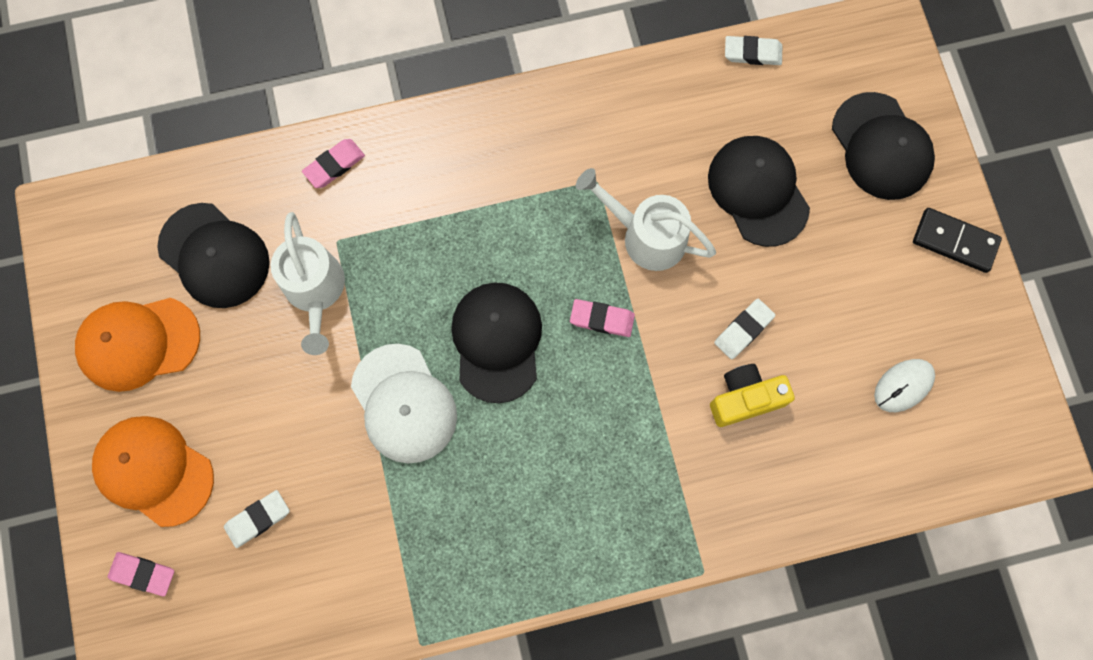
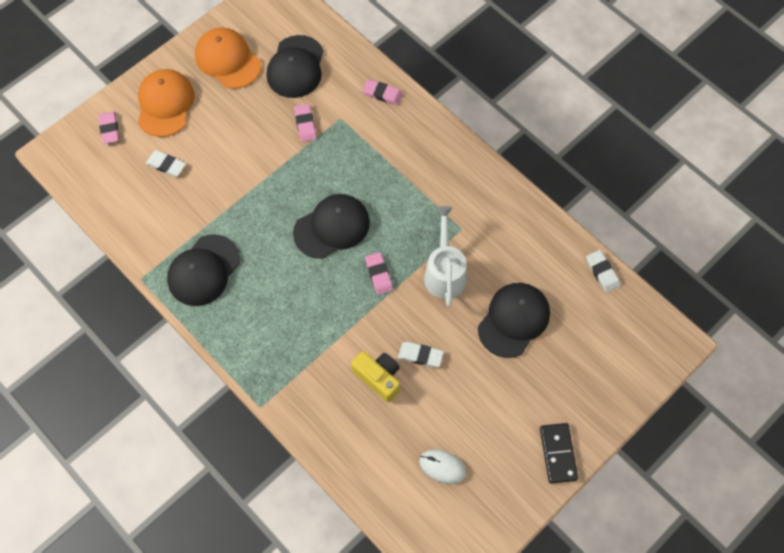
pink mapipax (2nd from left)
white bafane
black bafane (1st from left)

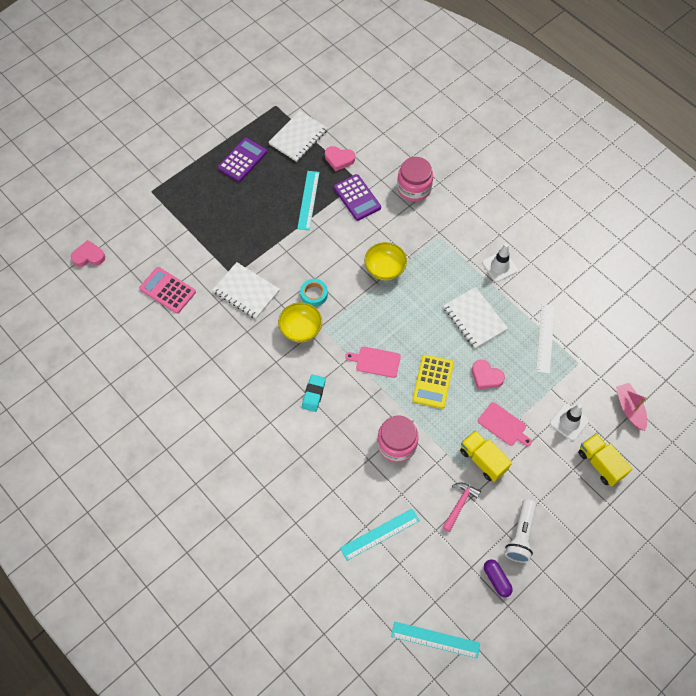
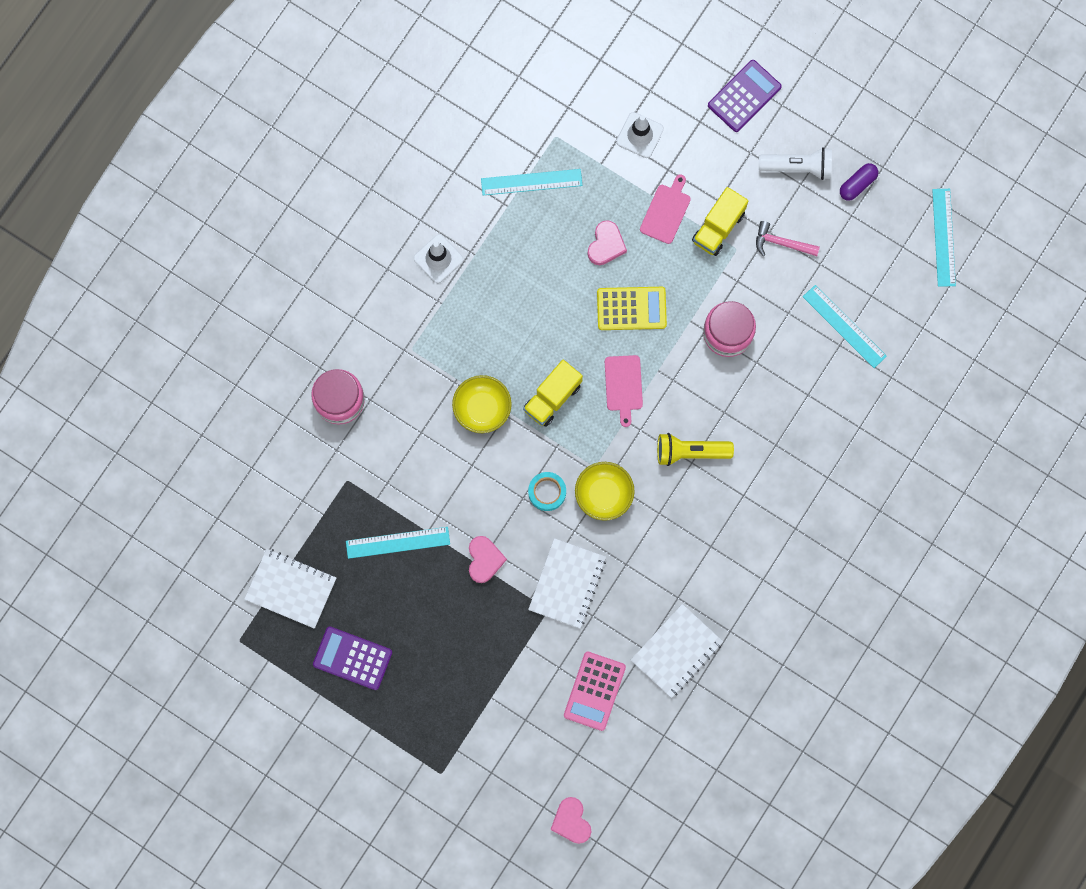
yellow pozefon
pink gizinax (1st from left)
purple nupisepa (2nd from left)
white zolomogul (3rd from left)
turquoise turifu (2nd from left)
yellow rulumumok (1st from left)
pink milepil

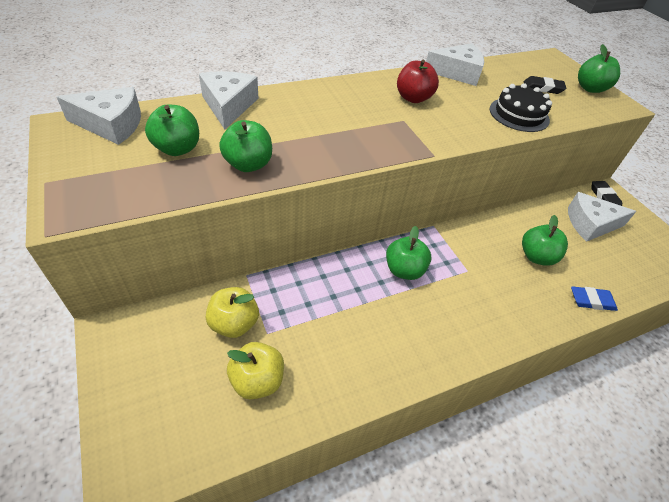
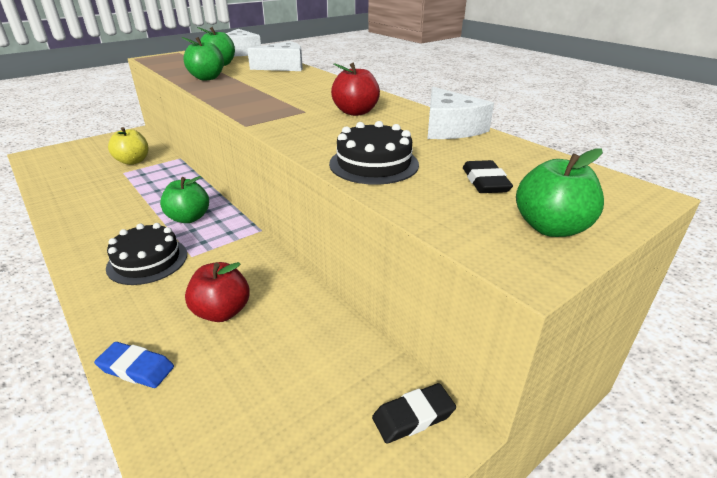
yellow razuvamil (2nd from left in the first image)
red razuvamil (1st from left)
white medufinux (4th from left in the first image)
blue mapipax
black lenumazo (1st from left)

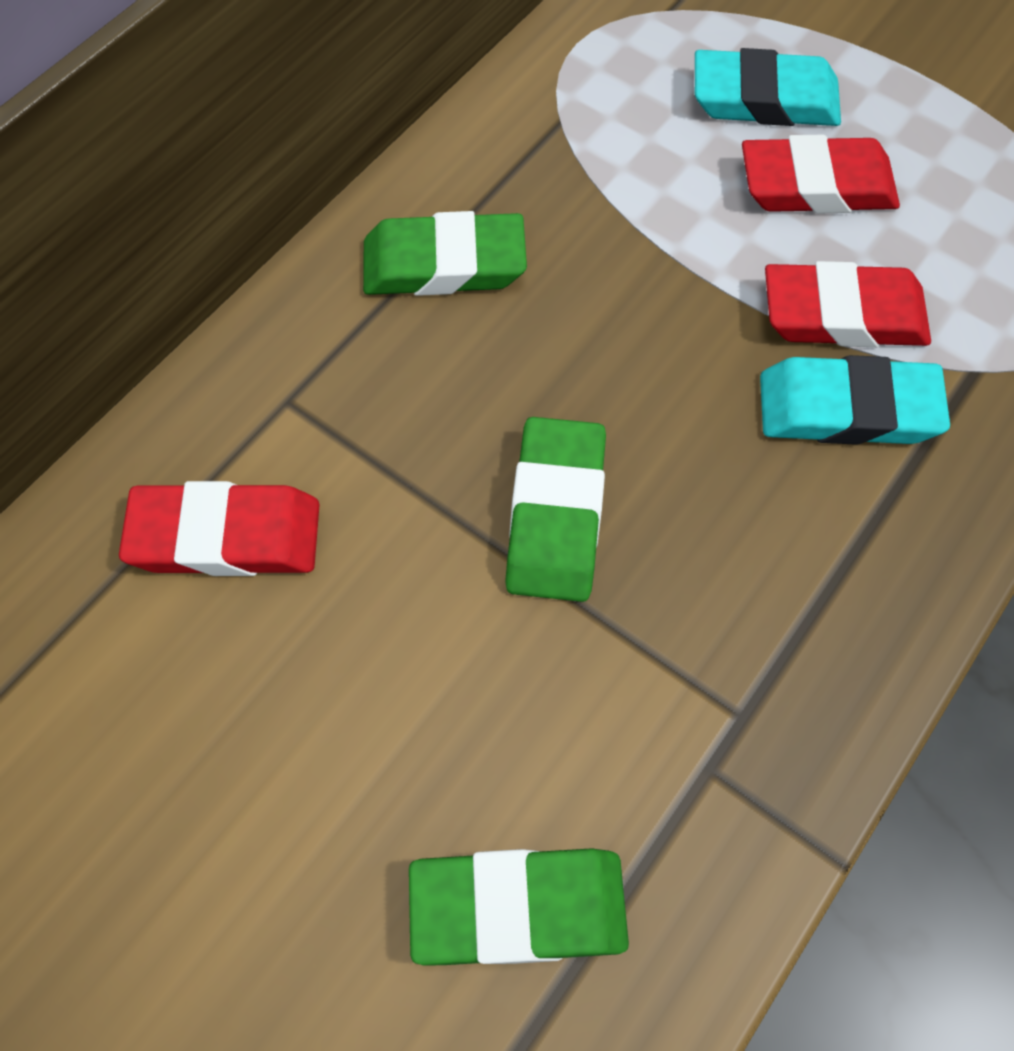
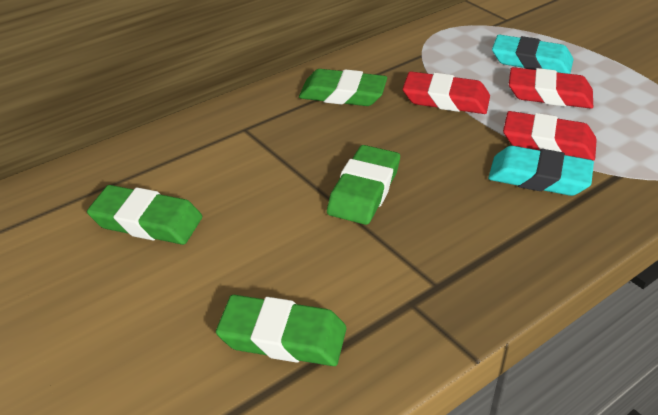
red mapipax (1st from left)
green mapipax (1st from left)

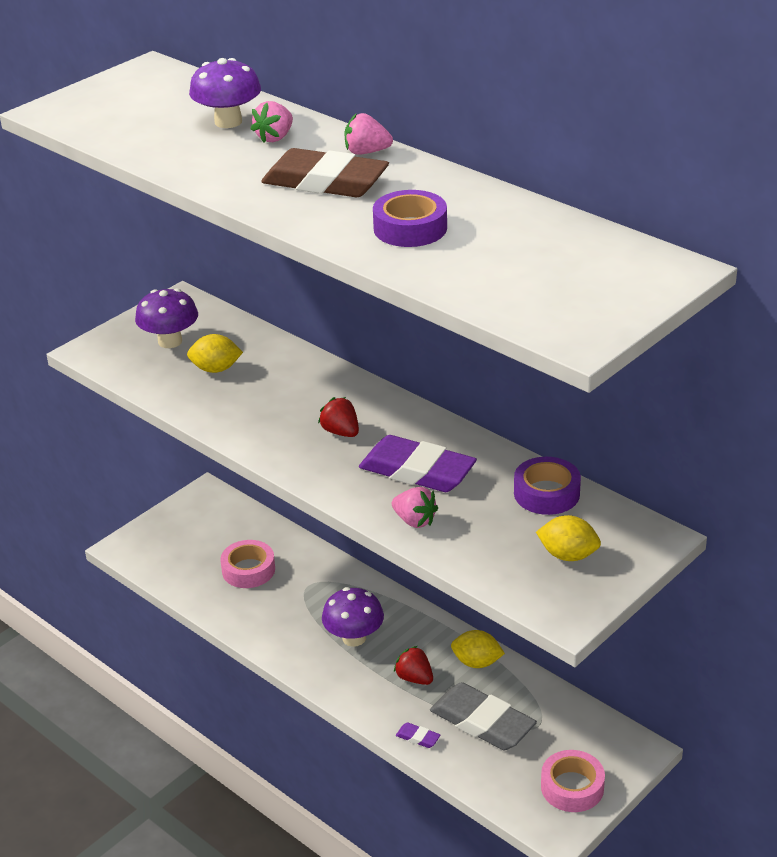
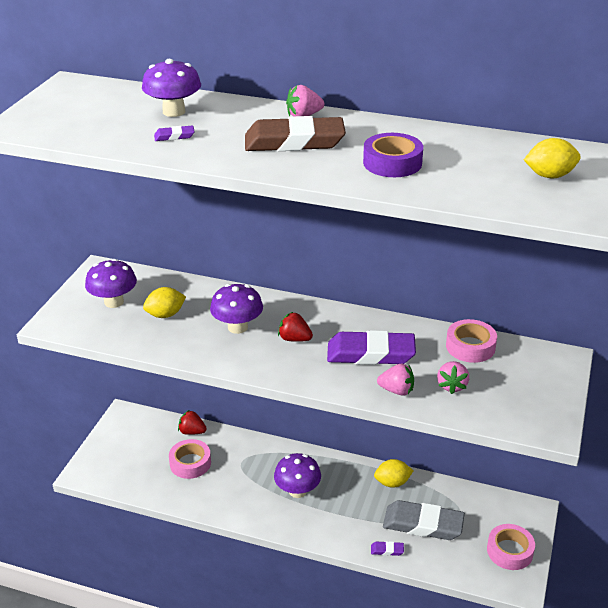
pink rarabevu (3rd from left)
red rarabevu (1st from left)
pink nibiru (2nd from left)
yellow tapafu (3rd from left)
purple mapipax (1st from left)
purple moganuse (3rd from left)

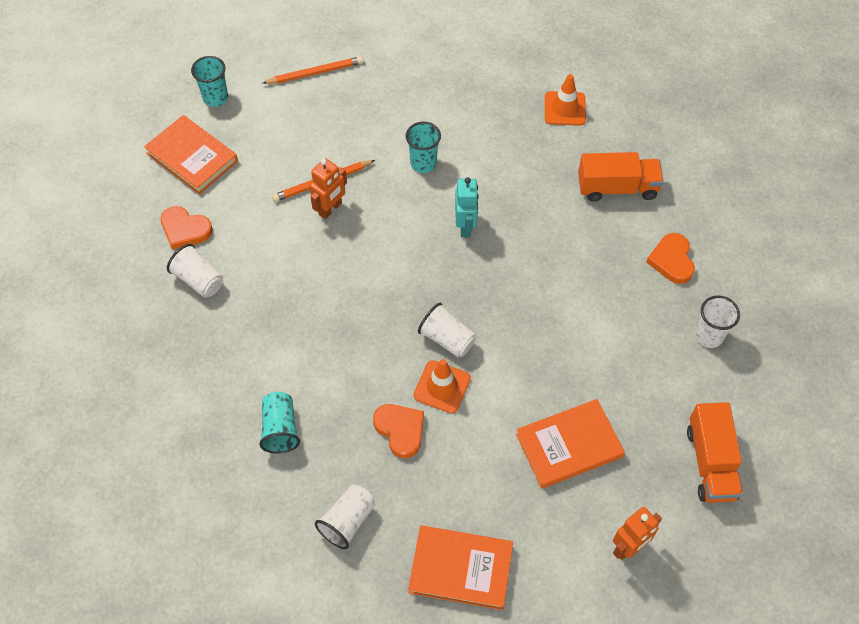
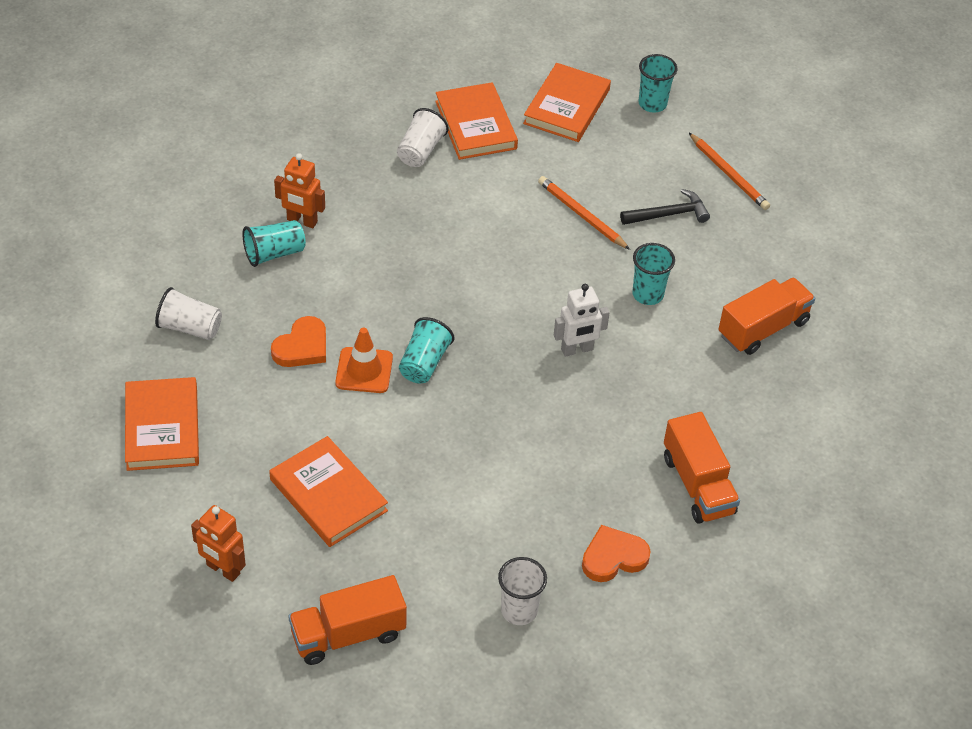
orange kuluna (3rd from left)
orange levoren (2nd from left)
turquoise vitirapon (2nd from left)
white levoren
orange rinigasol (2nd from left in the first image)
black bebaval
orange rulumumok (3rd from left)

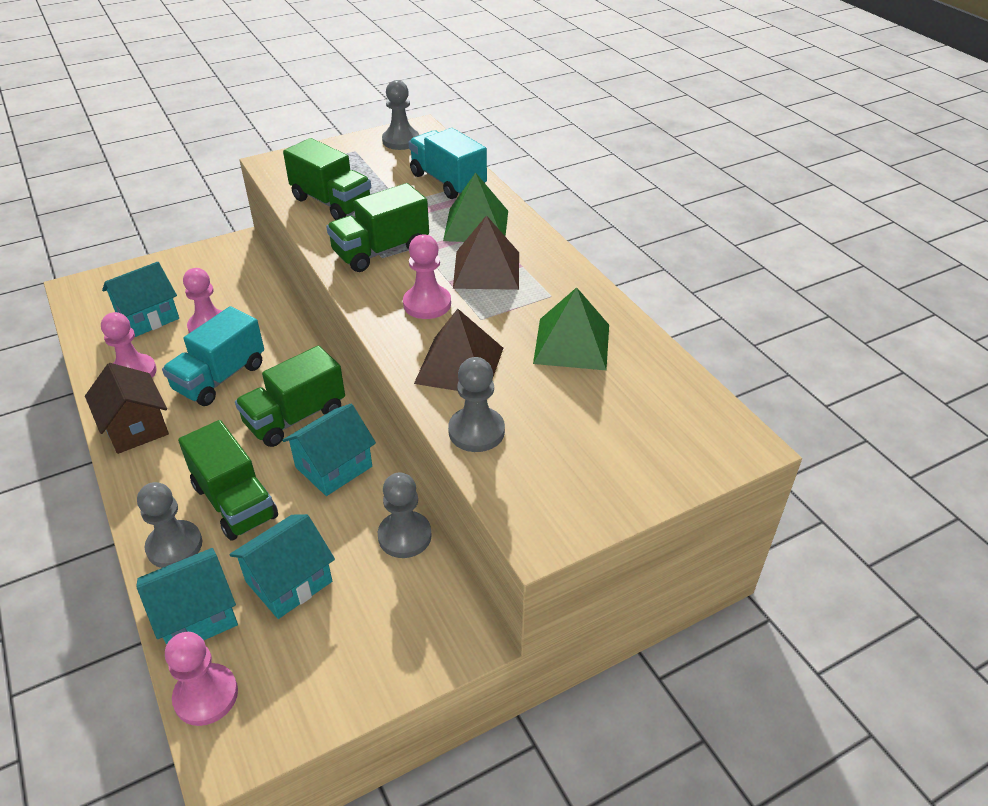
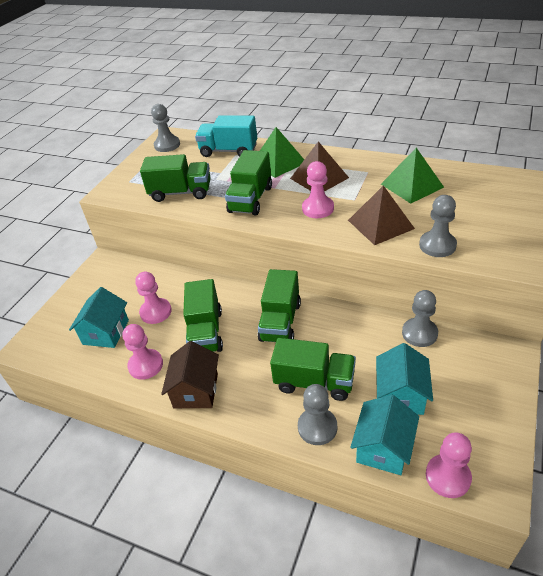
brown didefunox
green rulumumok (2nd from left)
turquoise didefunox (4th from left in the first image)

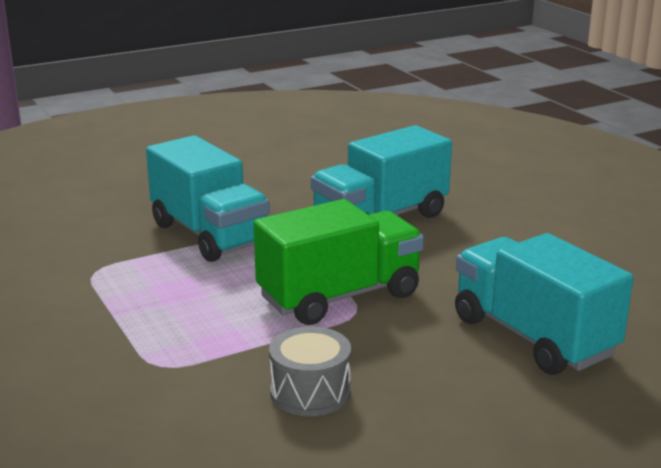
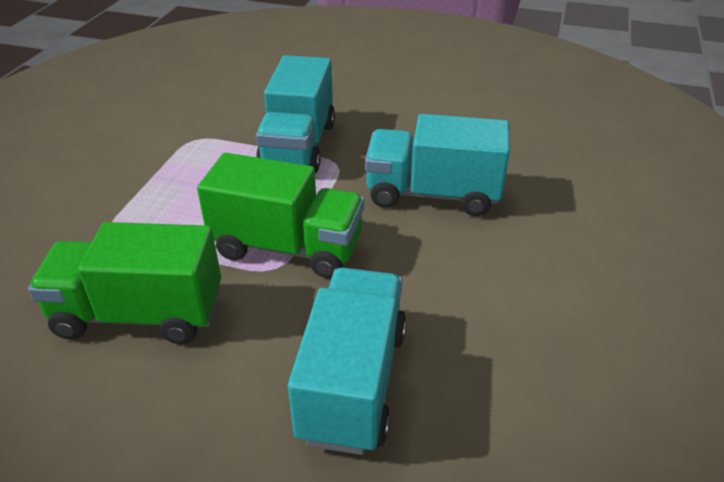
green rulumumok (1st from left)

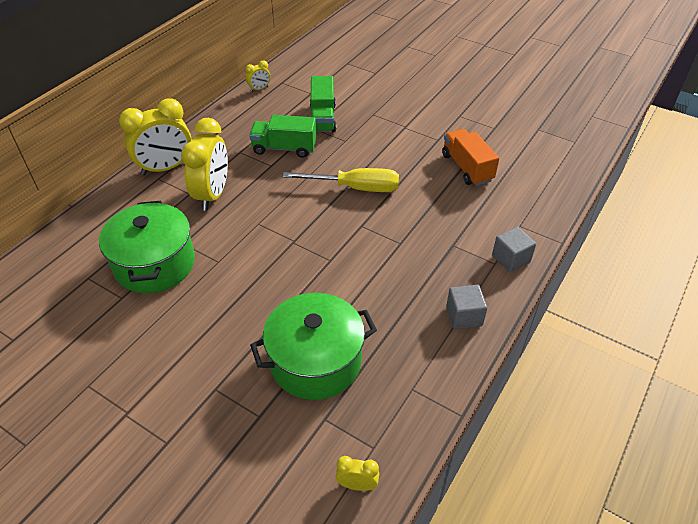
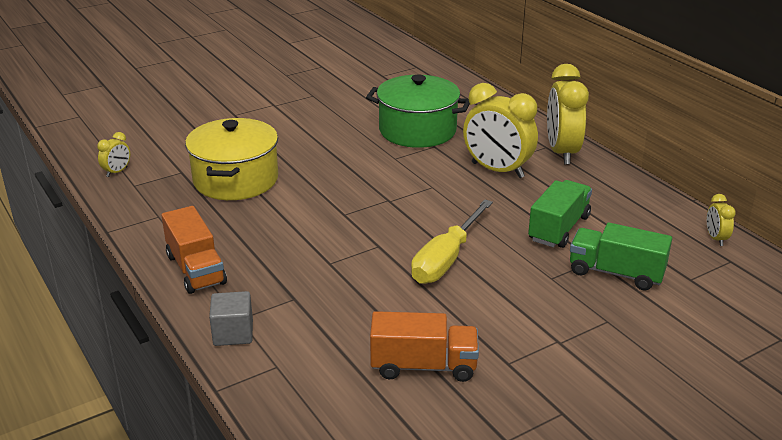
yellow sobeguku
orange rulumumok (1st from left)

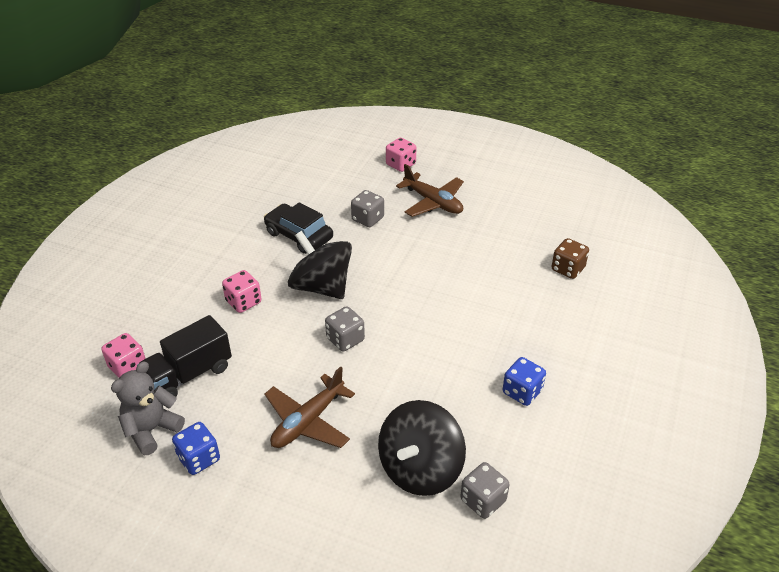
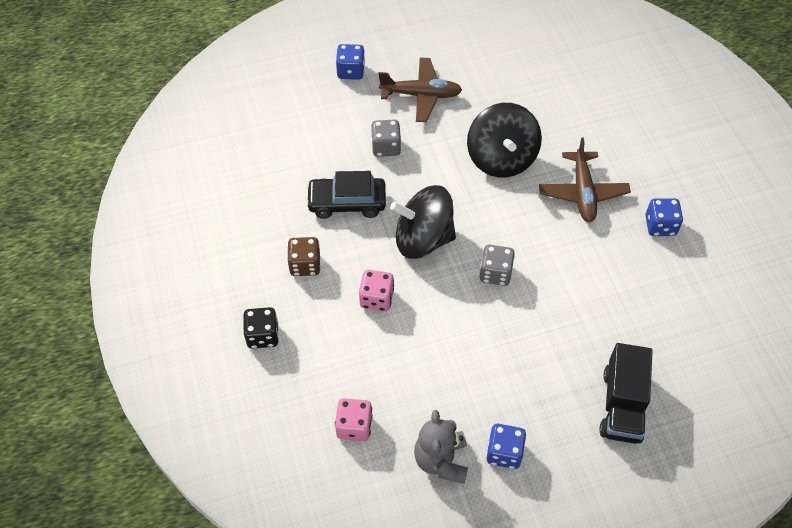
black rulumumok
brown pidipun (2nd from left)
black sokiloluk (2nd from left)
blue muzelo (1st from left)
grey muzelo (3rd from left in the first image)
brown muzelo
black muzelo

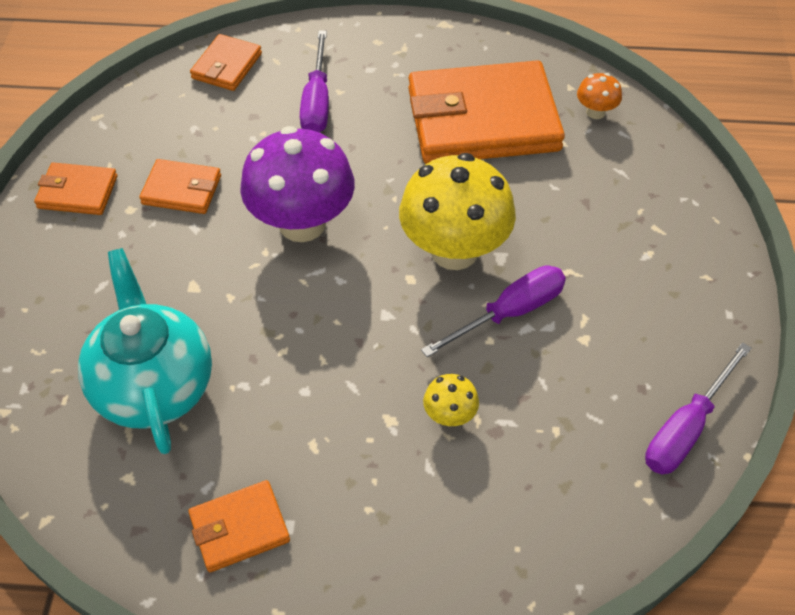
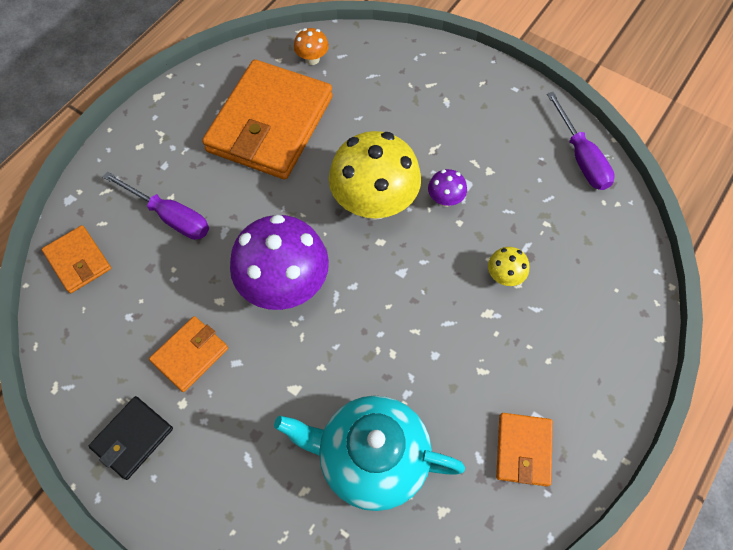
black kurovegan
purple moganuse (2nd from left)

